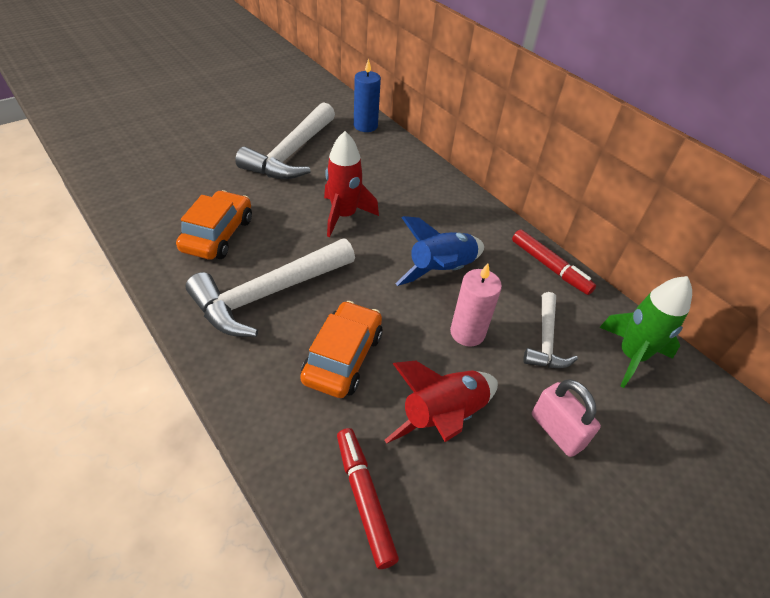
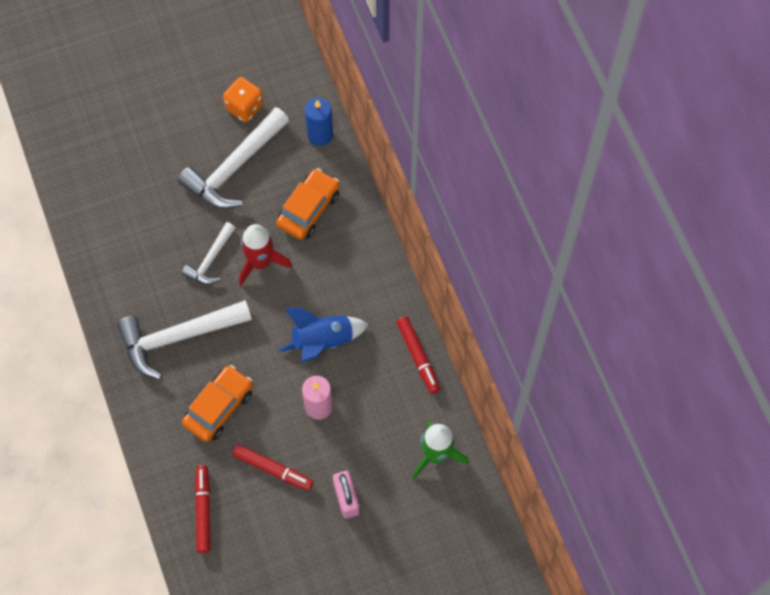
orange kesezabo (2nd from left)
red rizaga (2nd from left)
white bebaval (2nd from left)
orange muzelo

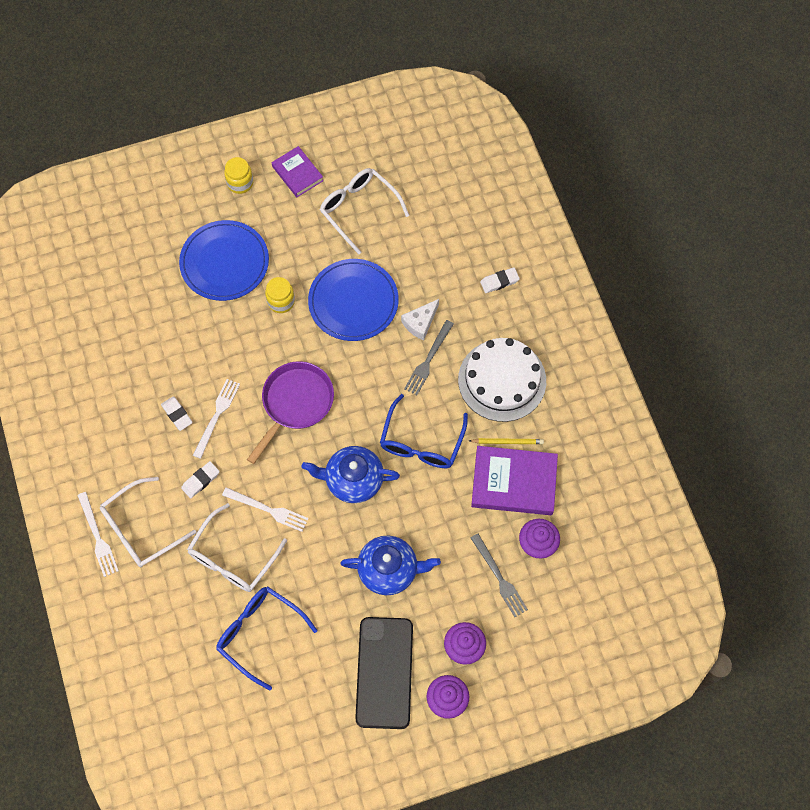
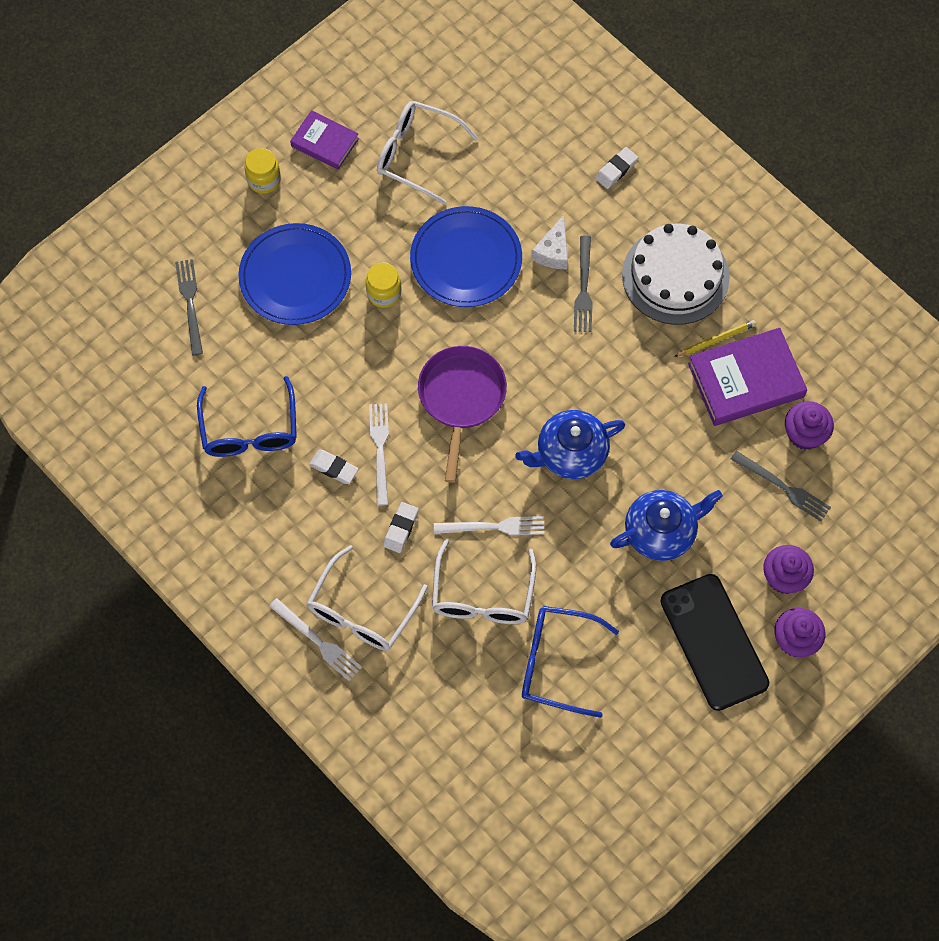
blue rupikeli (1st from left)
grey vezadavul (1st from left)

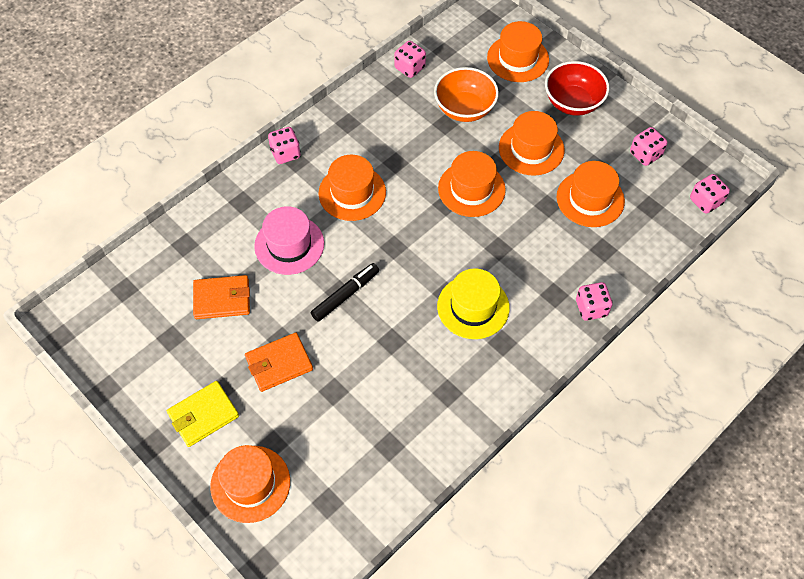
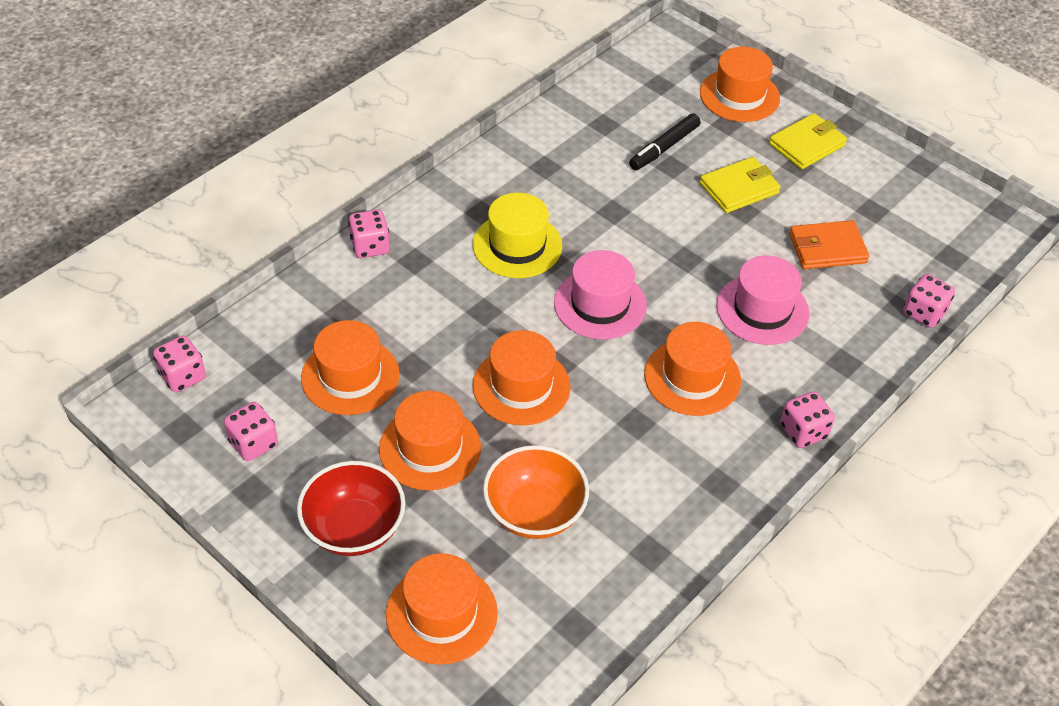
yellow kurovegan (1st from left)
black rizaga
pink muzelo (5th from left)
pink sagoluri (1st from left)

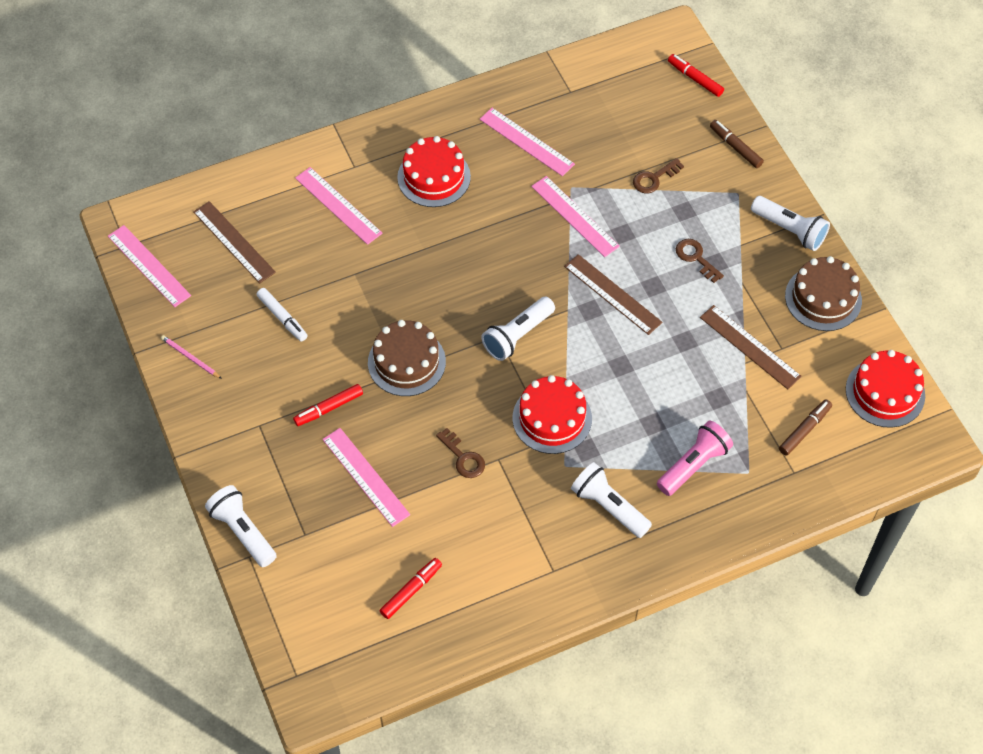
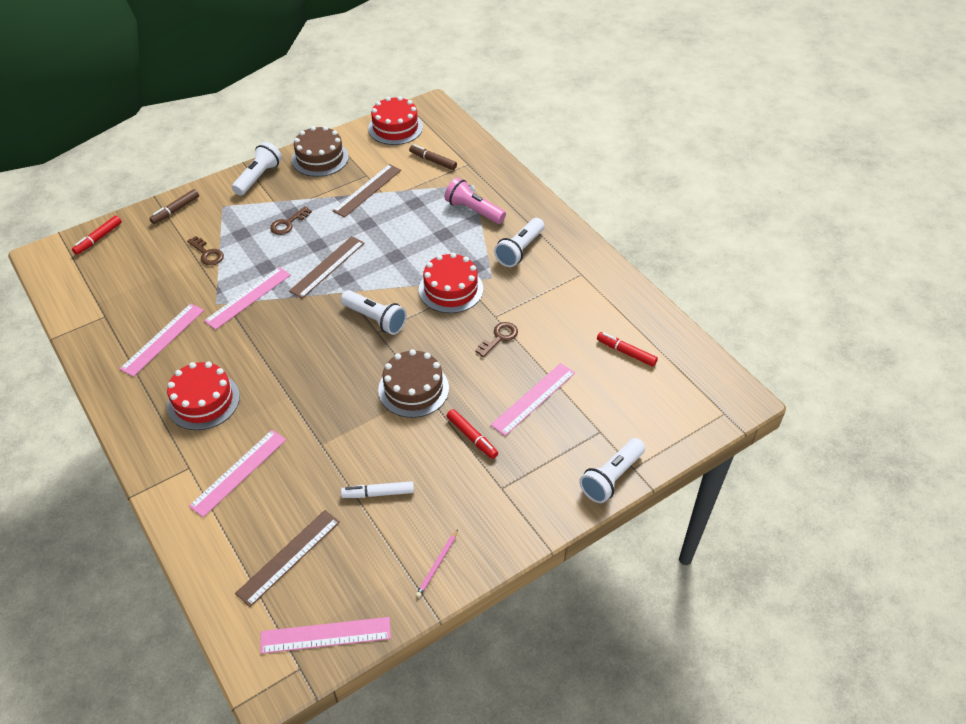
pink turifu (4th from left)
white rizaga

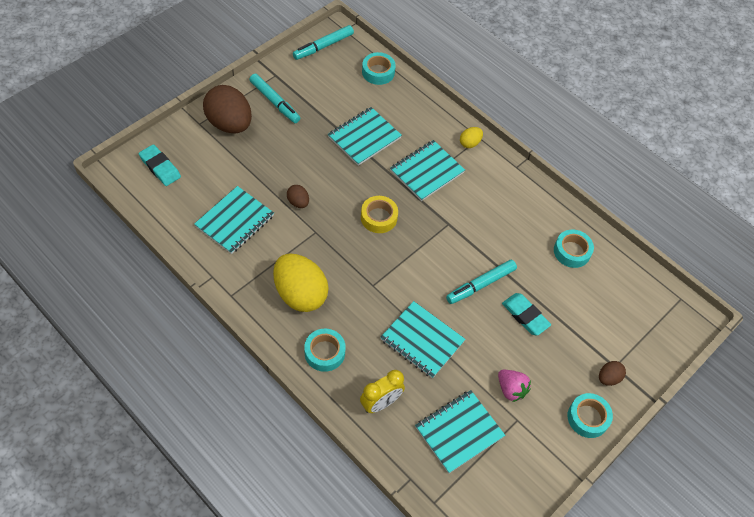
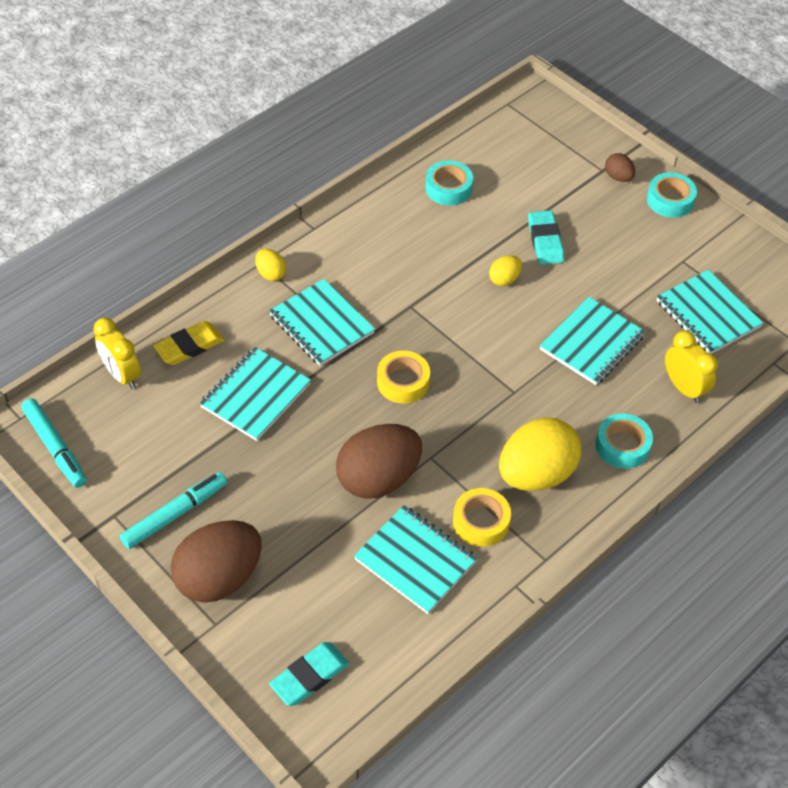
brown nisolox (2nd from left)
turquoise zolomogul (1st from left)
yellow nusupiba (1st from left)
yellow nisolox (2nd from left)
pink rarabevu
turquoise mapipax (2nd from left)
yellow mapipax
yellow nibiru (2nd from left)

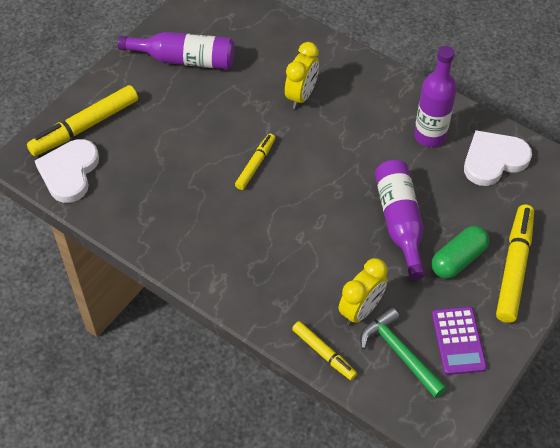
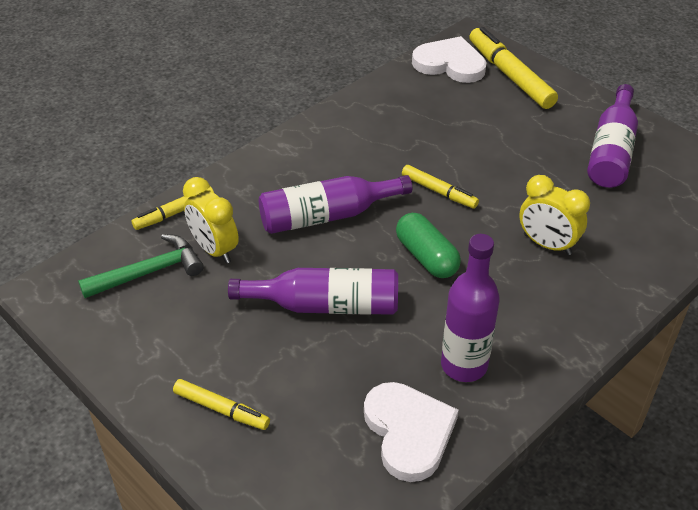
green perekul
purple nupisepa
yellow rizaga (2nd from left)
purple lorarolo (2nd from left)

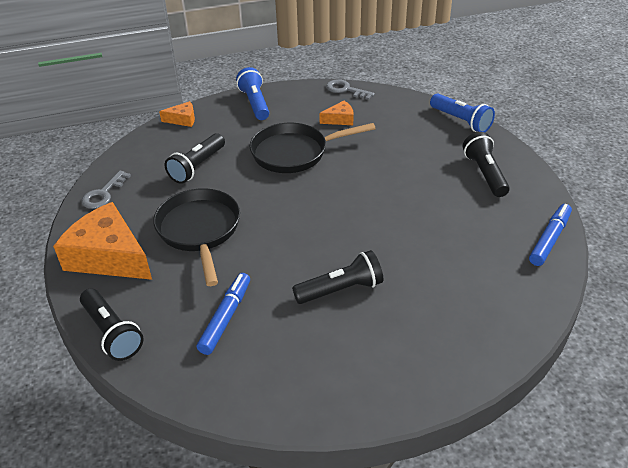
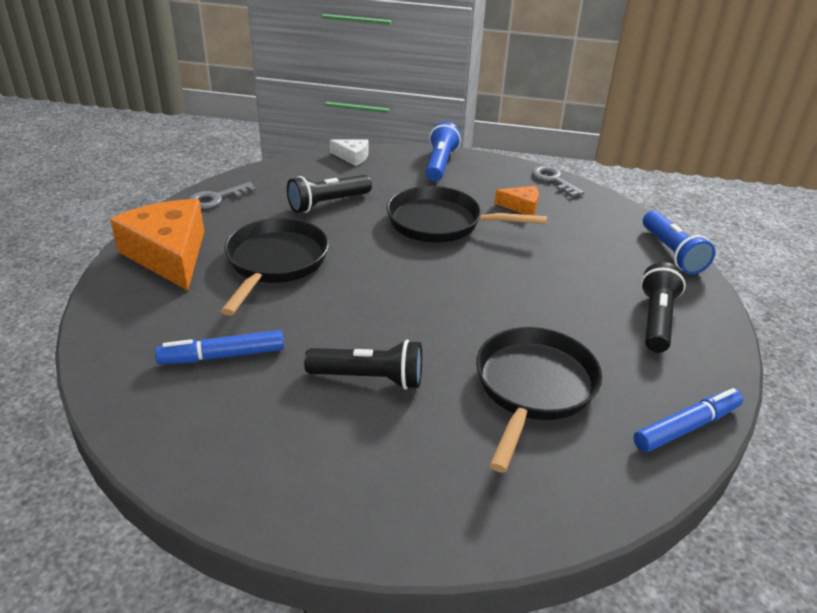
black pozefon (1st from left in the first image)
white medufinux
blue rizaga (1st from left)
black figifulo (3rd from left)

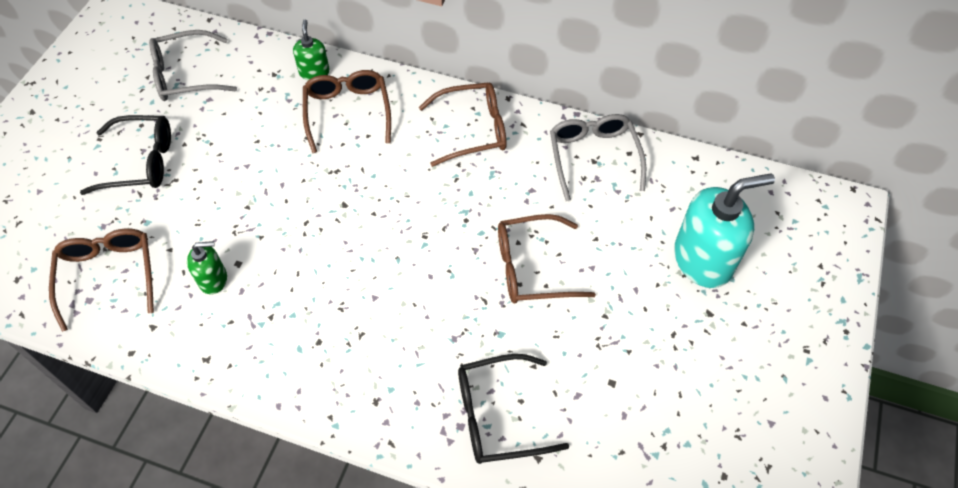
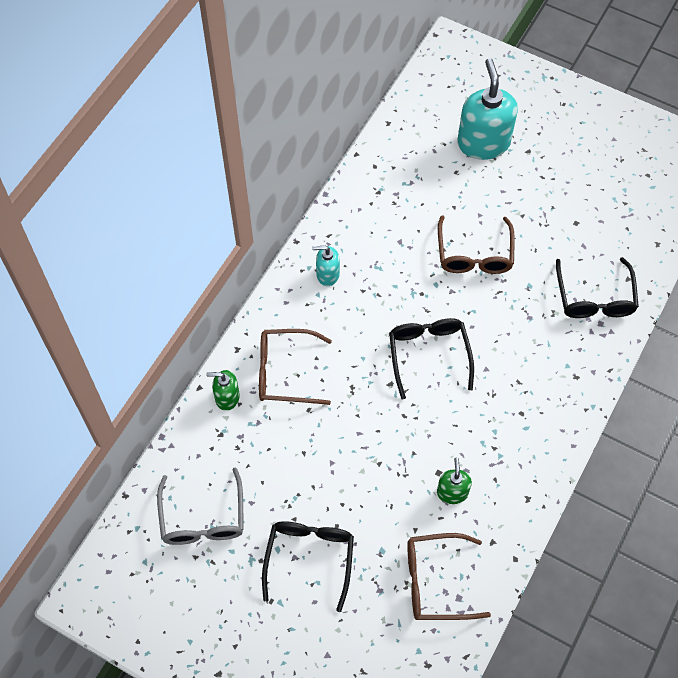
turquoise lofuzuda (1st from left)
grey rupikeli (2nd from left in the first image)
black rupikeli (2nd from left)

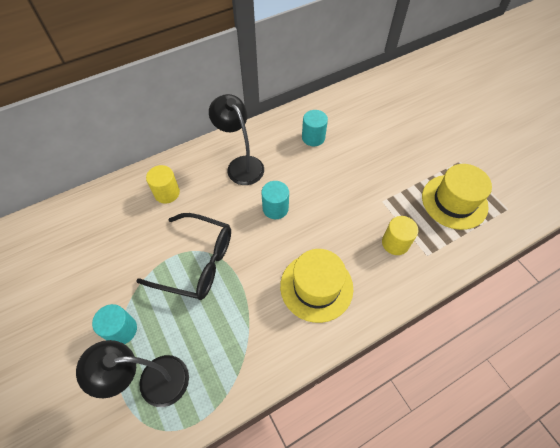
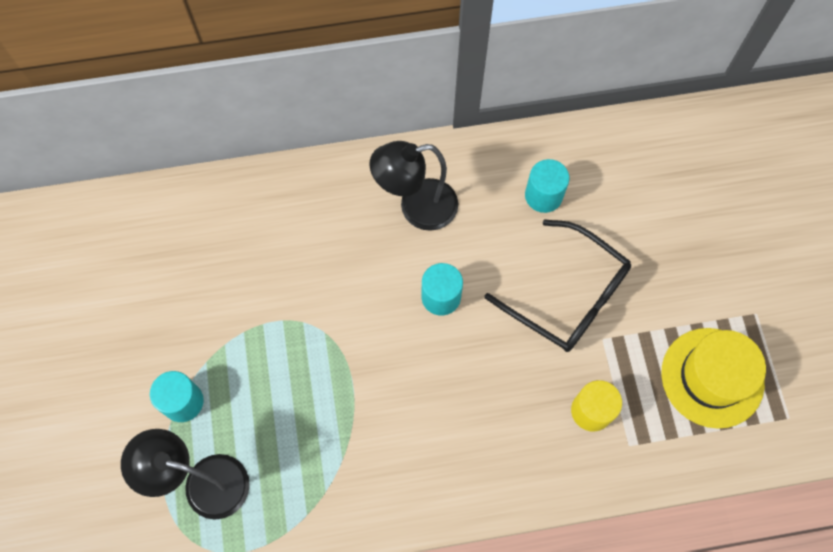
black rupikeli
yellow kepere (1st from left in the first image)
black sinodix (2nd from left)
yellow sagoluri (1st from left in the first image)

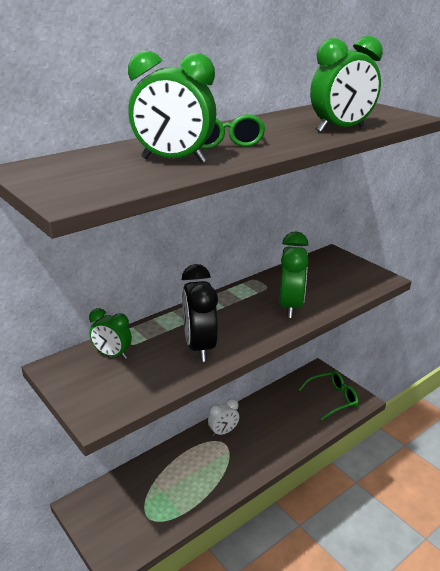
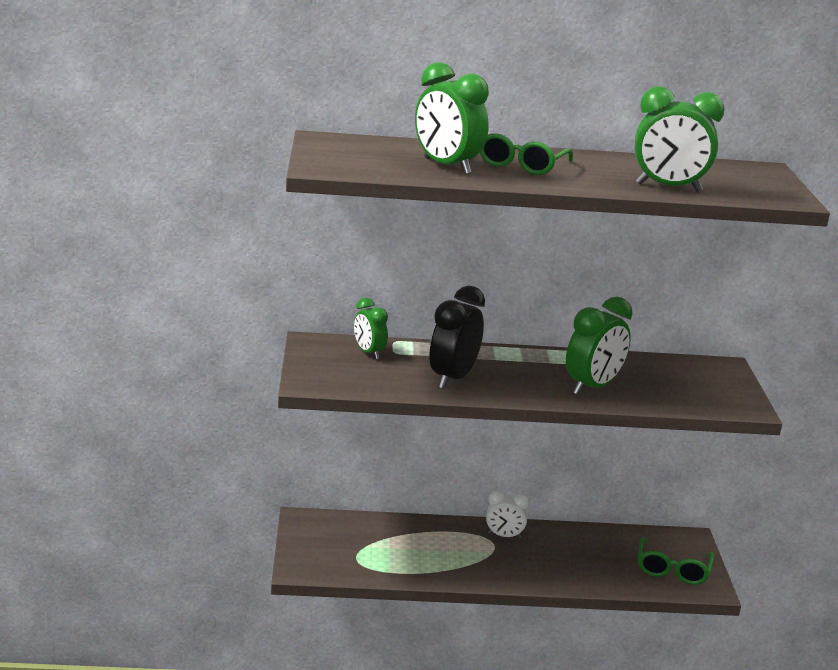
green rupikeli (2nd from left)

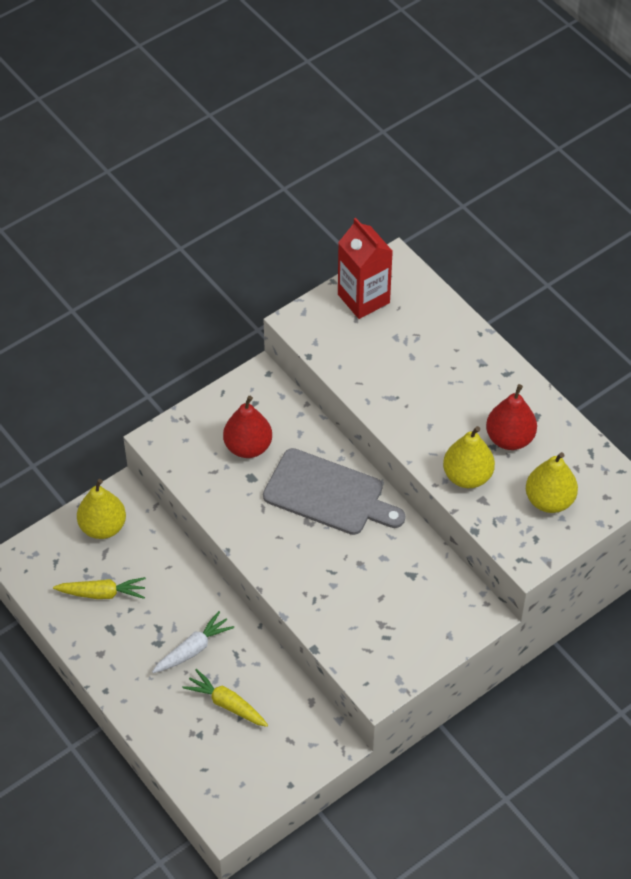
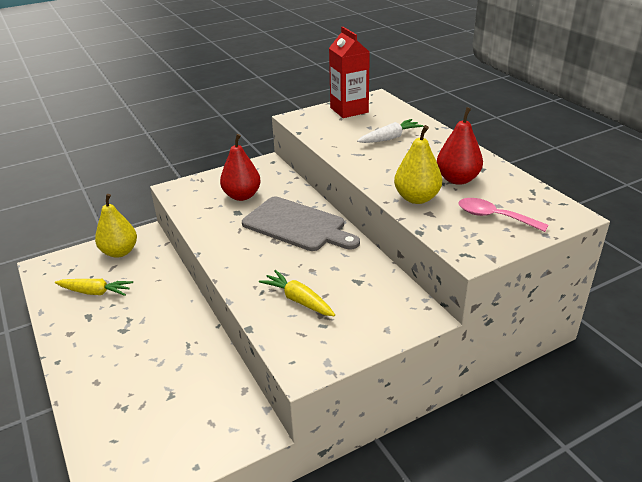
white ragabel
yellow ragabel (2nd from left)
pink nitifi

